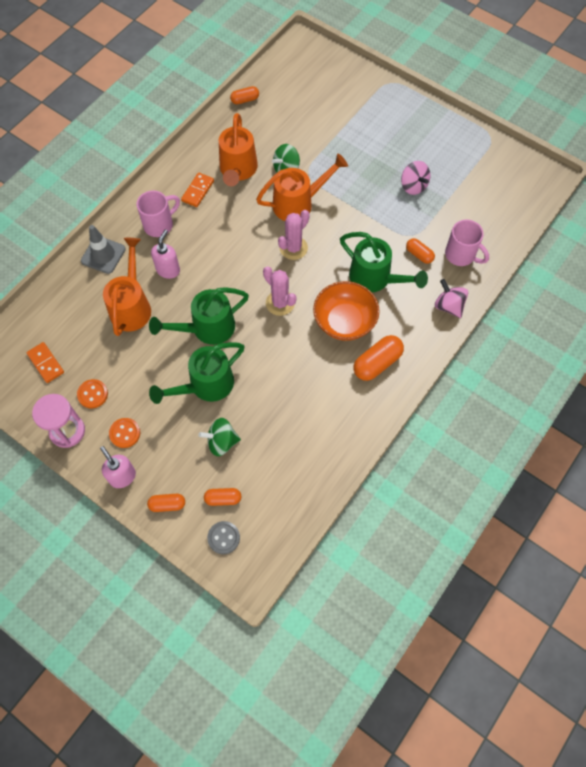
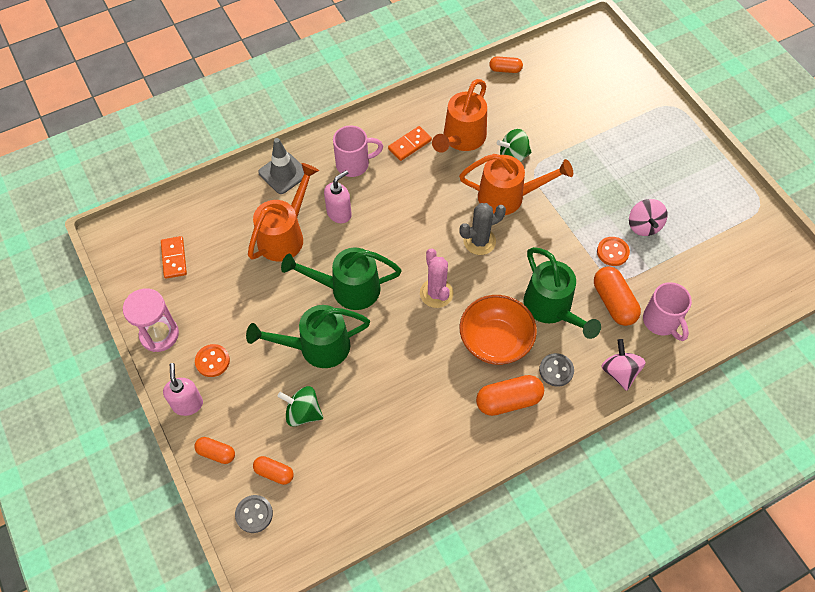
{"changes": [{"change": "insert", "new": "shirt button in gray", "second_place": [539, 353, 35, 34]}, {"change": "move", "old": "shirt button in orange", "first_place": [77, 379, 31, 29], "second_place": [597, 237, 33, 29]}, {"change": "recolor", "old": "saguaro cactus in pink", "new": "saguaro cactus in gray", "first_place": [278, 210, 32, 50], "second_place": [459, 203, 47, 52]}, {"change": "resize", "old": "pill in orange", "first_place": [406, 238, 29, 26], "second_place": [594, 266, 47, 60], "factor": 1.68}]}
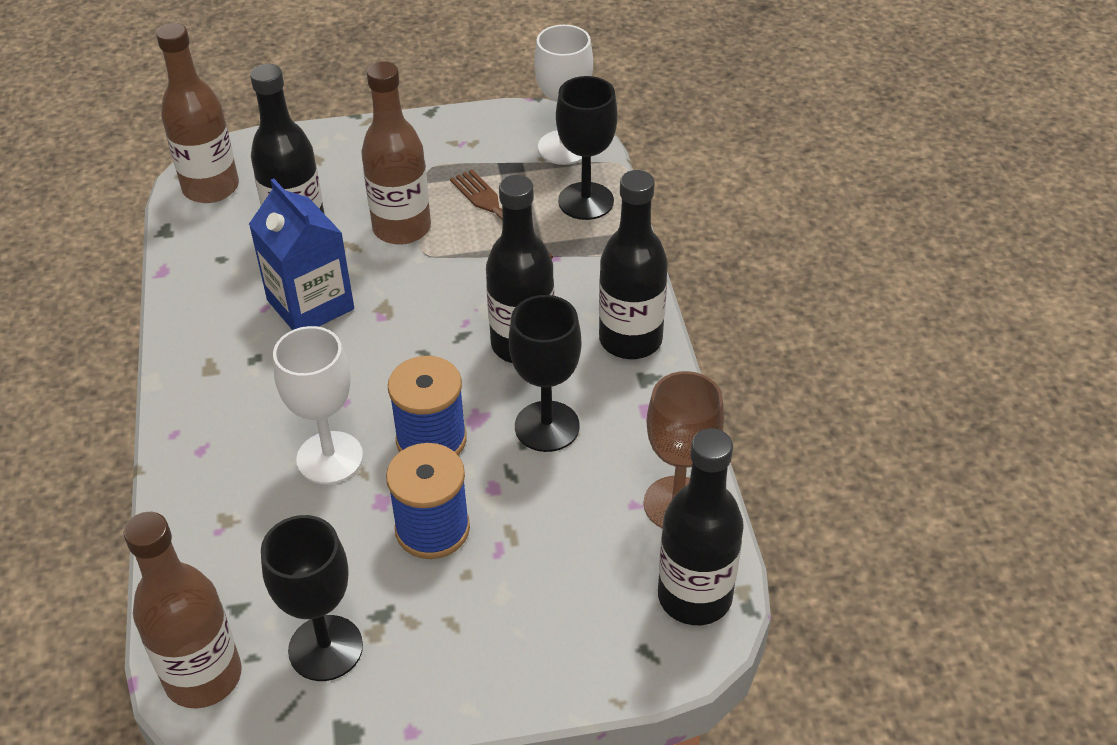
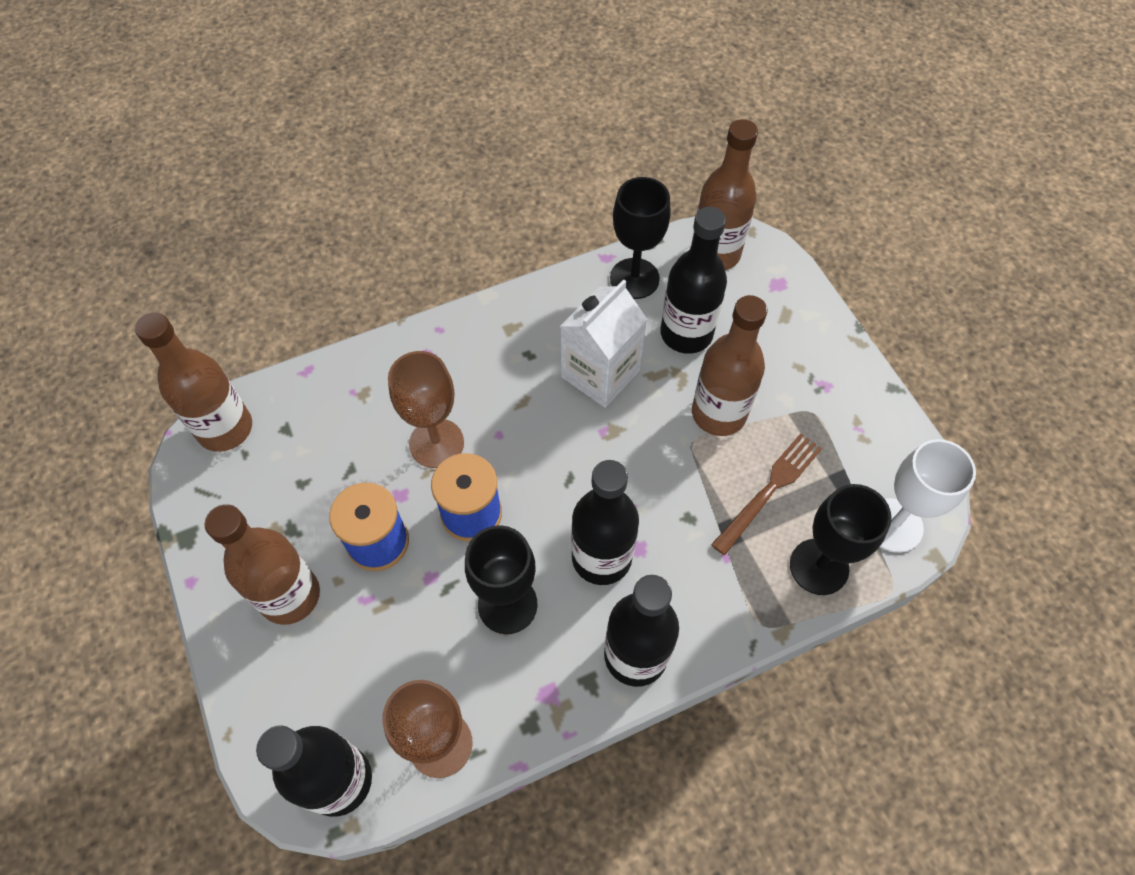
{"changes": [{"change": "insert", "new": "bottle in brown", "second_place": [204, 504, 116, 121]}, {"change": "move", "old": "goblet in ebony", "first_place": [261, 515, 102, 166], "second_place": [610, 177, 61, 122]}, {"change": "recolor", "old": "carton in cobalt", "new": "carton in white", "first_place": [249, 179, 105, 151], "second_place": [560, 279, 87, 129]}, {"change": "recolor", "old": "goblet in white", "new": "goblet in brown", "first_place": [273, 326, 90, 158], "second_place": [388, 351, 76, 117]}]}
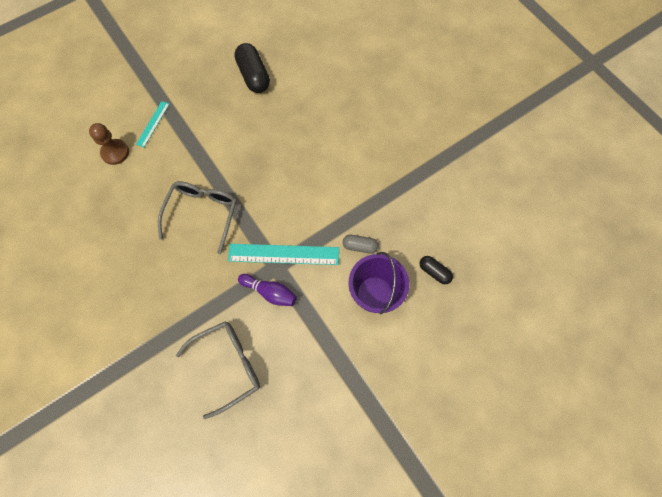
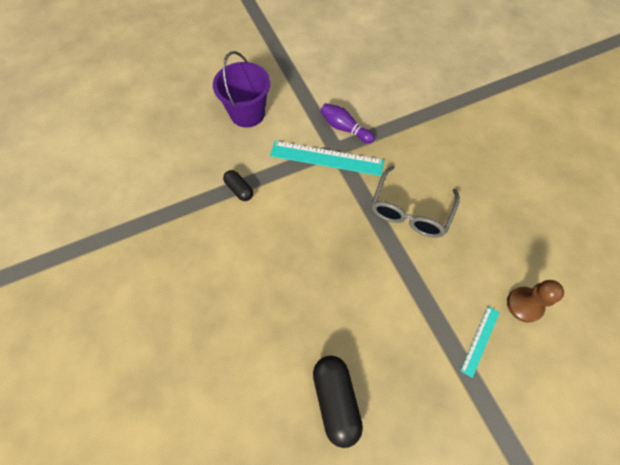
{"changes": [{"change": "delete", "old": "glasses in gray", "first_place": [176, 321, 84, 98]}, {"change": "delete", "old": "pill in gray", "first_place": [343, 235, 36, 19]}, {"change": "move", "old": "pill in ebony", "first_place": [419, 256, 34, 28], "second_place": [223, 170, 30, 31]}]}
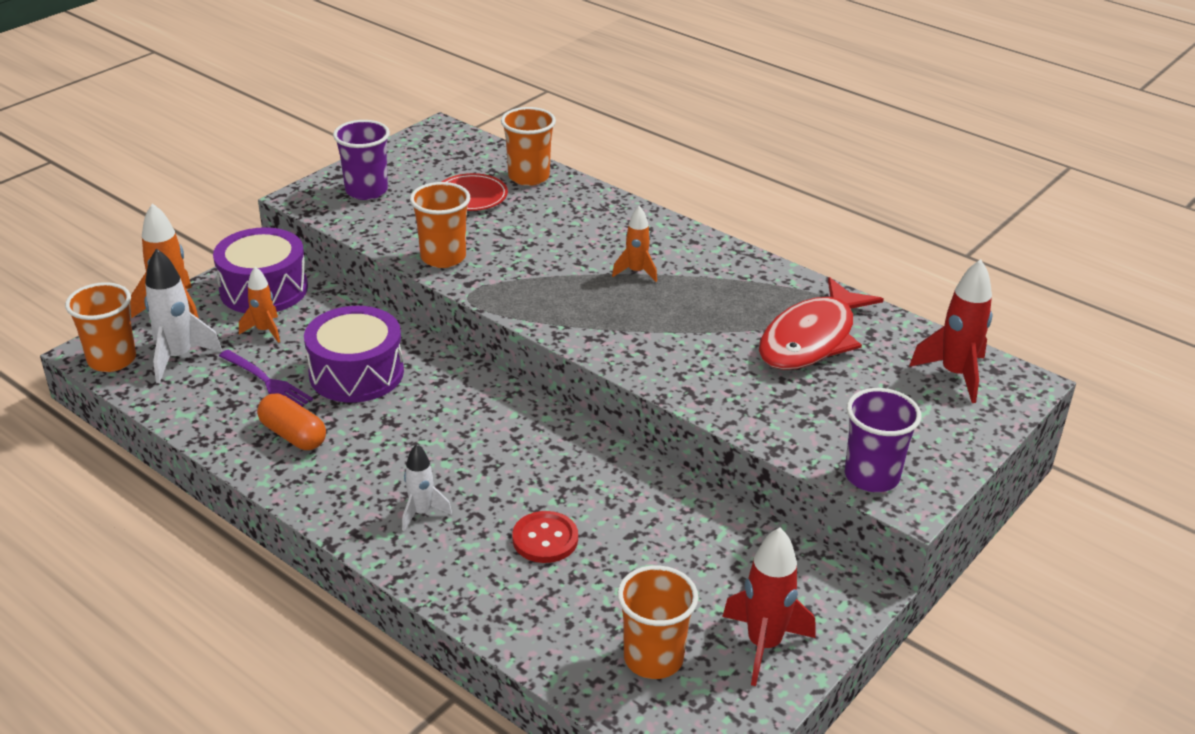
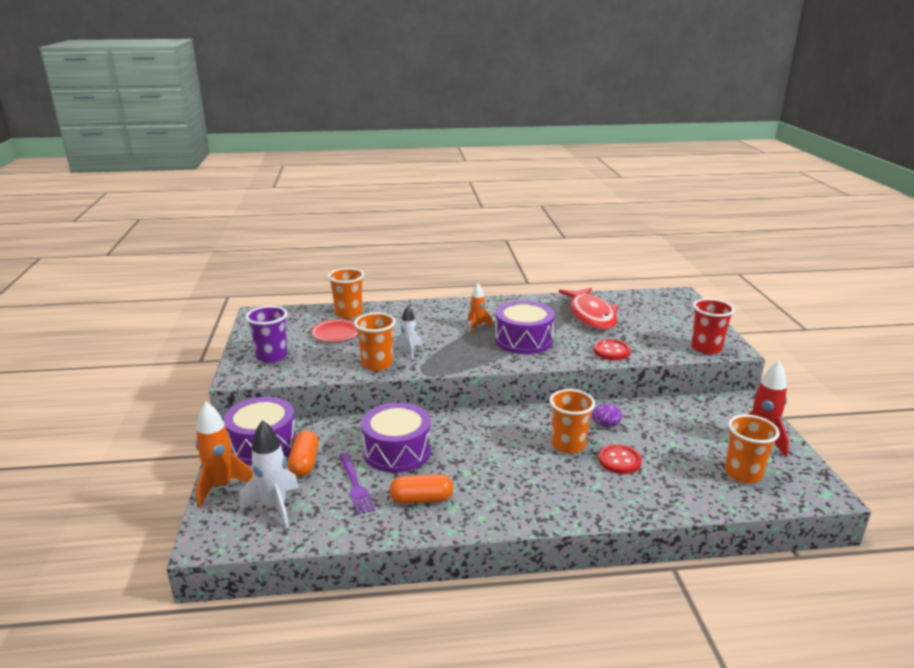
{"changes": [{"change": "delete", "old": "toy rocket in red", "first_place": [909, 259, 83, 144]}, {"change": "insert", "new": "snare drum in violet", "second_place": [495, 301, 60, 53]}, {"change": "insert", "new": "egg in violet", "second_place": [591, 404, 31, 23]}, {"change": "insert", "new": "shirt button in red", "second_place": [594, 339, 37, 21]}, {"change": "move", "old": "cup in orange", "first_place": [65, 282, 71, 90], "second_place": [549, 389, 46, 65]}, {"change": "move", "old": "toy rocket in white", "first_place": [402, 444, 50, 87], "second_place": [393, 306, 29, 53]}, {"change": "replace", "old": "toy rocket in orange", "new": "pill in orange", "first_place": [239, 267, 41, 76], "second_place": [288, 430, 31, 47]}, {"change": "recolor", "old": "cup in violet", "new": "cup in red", "first_place": [845, 388, 76, 104], "second_place": [691, 299, 44, 56]}, {"change": "rotate", "old": "fork in violet", "first_place": [219, 350, 94, 56], "second_place": [339, 453, 36, 62], "degrees": 75}]}
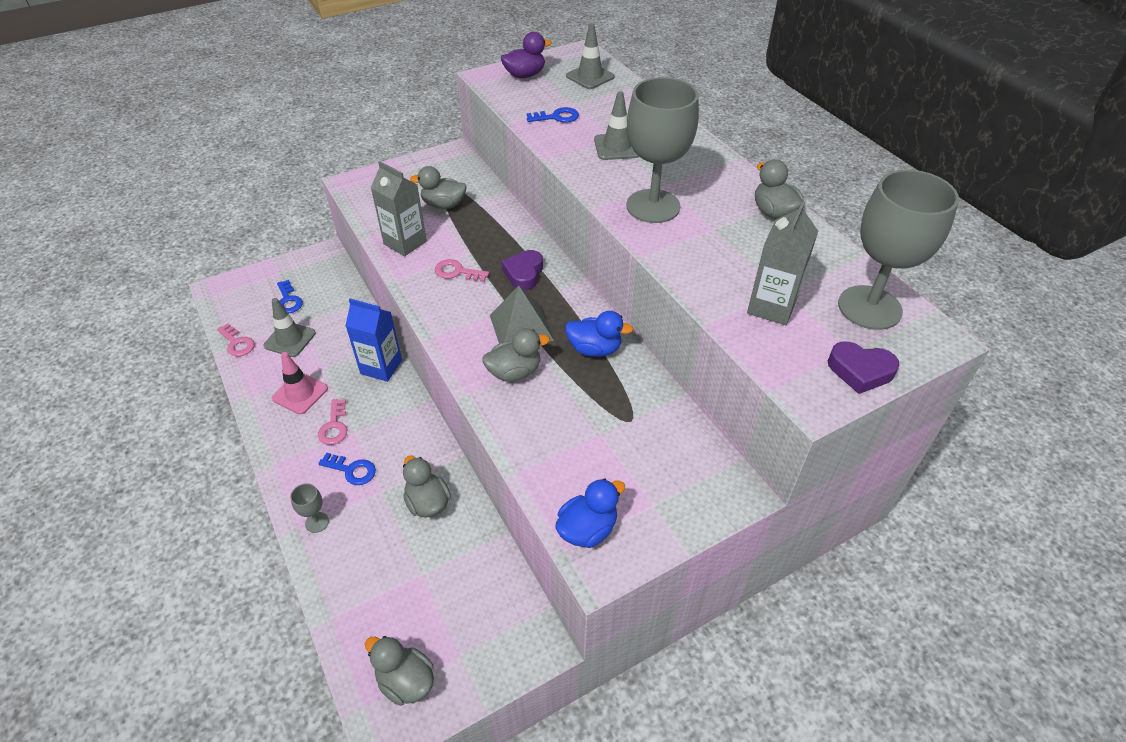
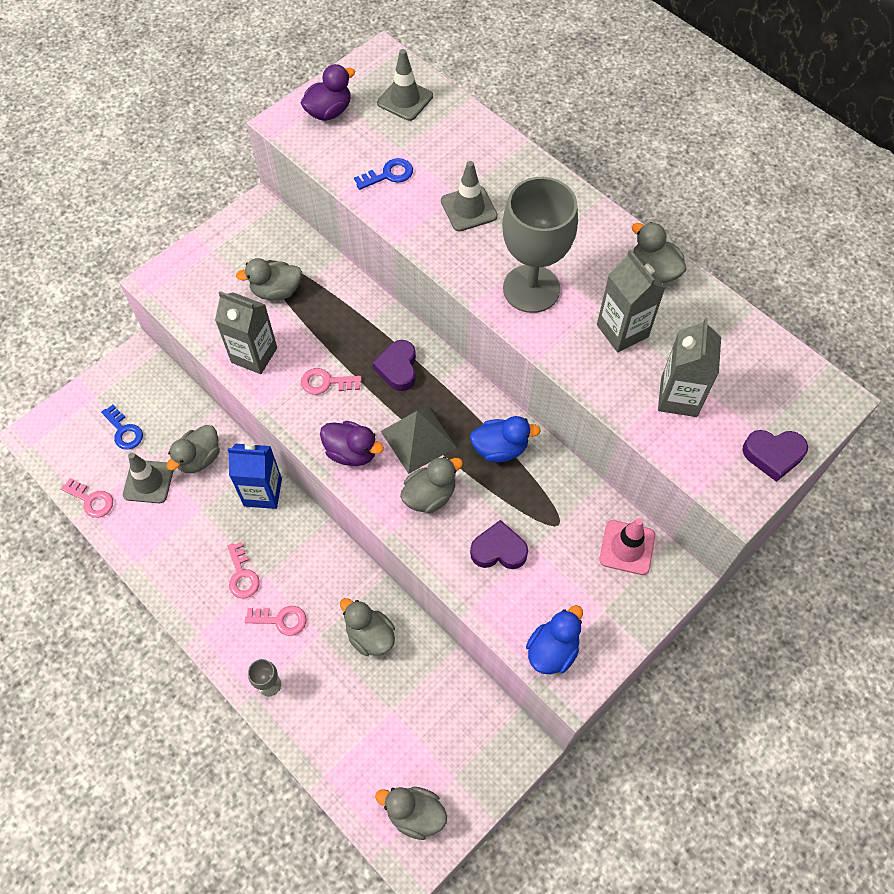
{"changes": [{"change": "delete", "old": "goblet in gray", "first_place": [838, 170, 121, 160]}, {"change": "insert", "new": "toy duck in gray", "second_place": [167, 425, 53, 48]}, {"change": "insert", "new": "toy duck in violet", "second_place": [320, 421, 64, 45]}, {"change": "insert", "new": "heart shape in violet", "second_place": [470, 520, 58, 49]}, {"change": "insert", "new": "carton in gray", "second_place": [597, 250, 68, 102]}, {"change": "move", "old": "safety cone in pink", "first_place": [272, 352, 56, 62], "second_place": [599, 518, 56, 57]}, {"change": "recolor", "old": "door key in cobalt", "new": "door key in pink", "first_place": [318, 453, 58, 32], "second_place": [245, 606, 62, 30]}]}
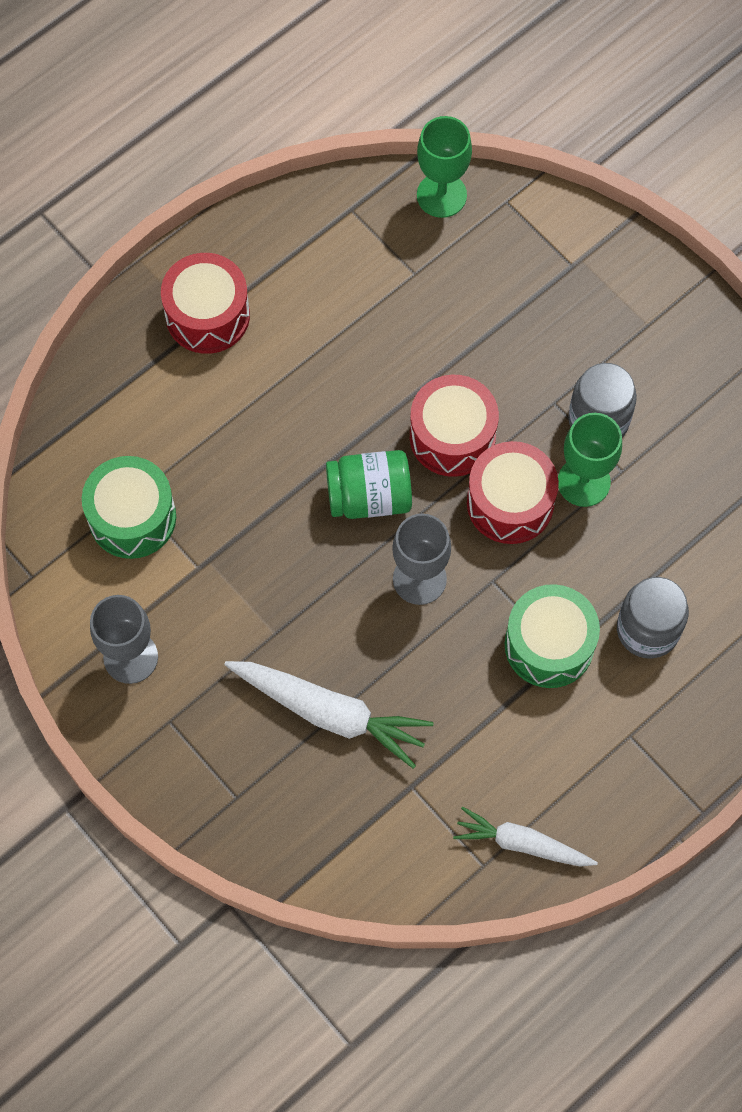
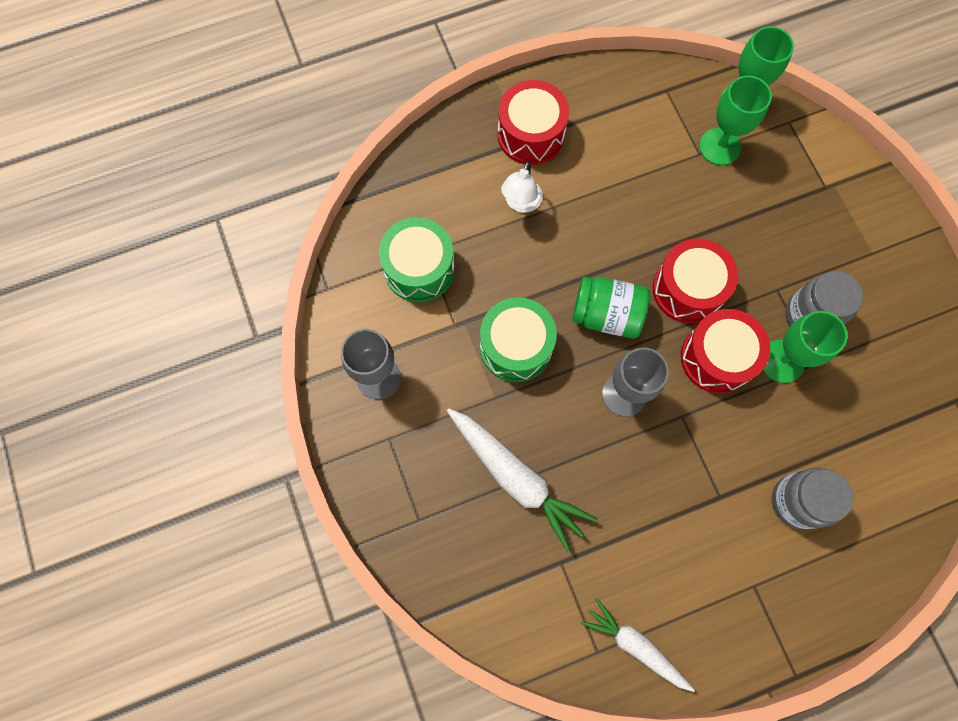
{"changes": [{"change": "insert", "new": "lamp in white", "second_place": [501, 161, 42, 52]}, {"change": "insert", "new": "goblet in emerald", "second_place": [699, 75, 73, 90]}, {"change": "move", "old": "snare drum in emerald", "first_place": [505, 584, 95, 104], "second_place": [480, 297, 77, 85]}]}
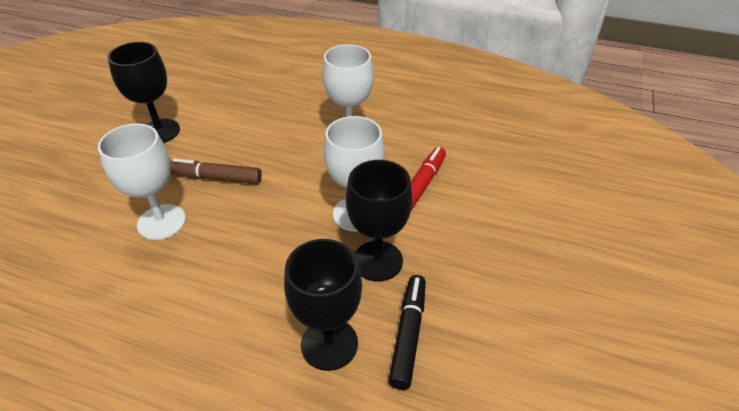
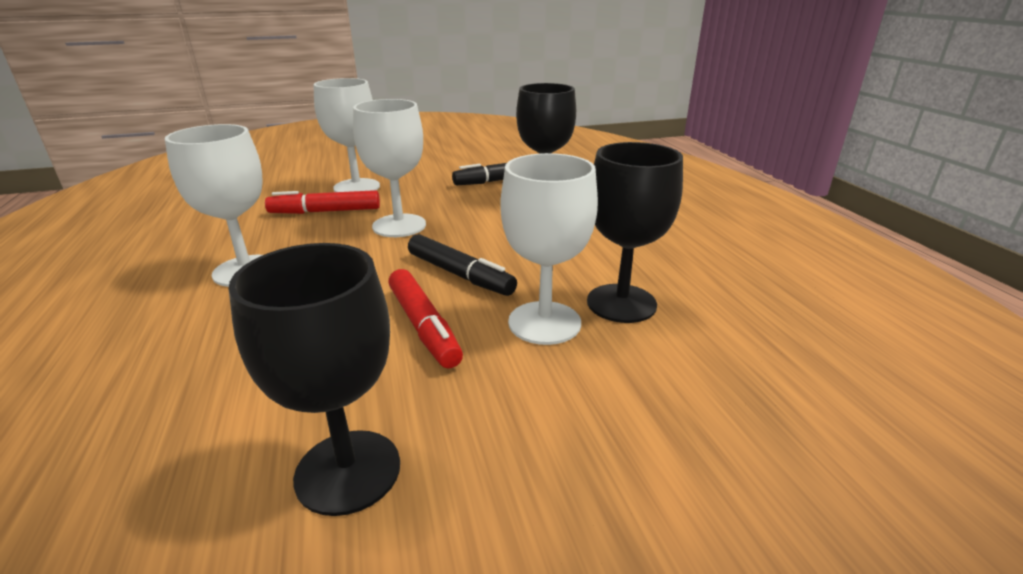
{"changes": [{"change": "insert", "new": "goblet in white", "second_place": [313, 78, 67, 114]}, {"change": "insert", "new": "marker in ebony", "second_place": [408, 234, 109, 62]}, {"change": "move", "old": "goblet in ebony", "first_place": [346, 160, 67, 122], "second_place": [587, 142, 96, 181]}, {"change": "recolor", "old": "marker in brown", "new": "marker in red", "first_place": [170, 158, 92, 26], "second_place": [388, 269, 75, 99]}]}
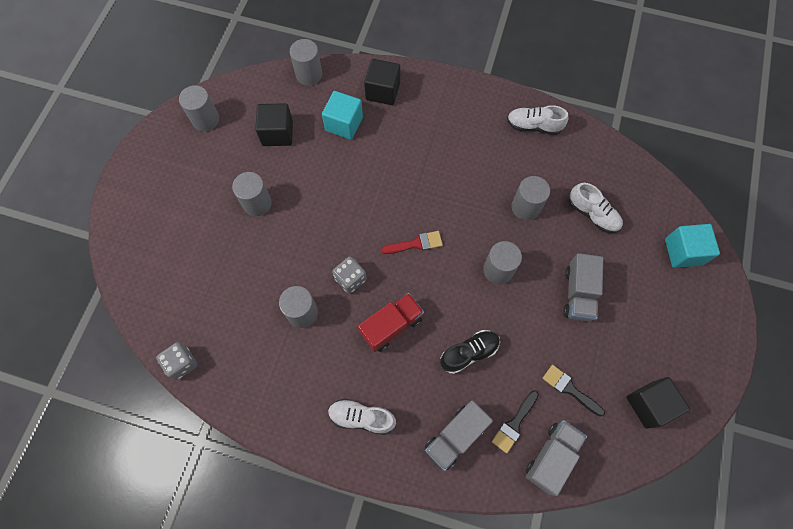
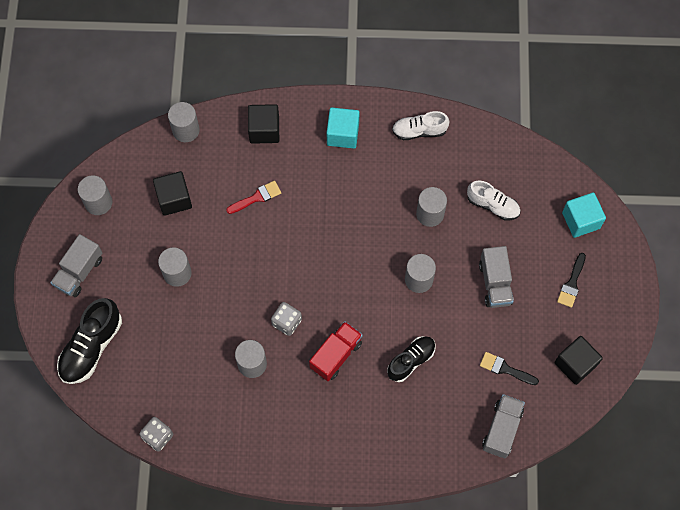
{"changes": [{"change": "delete", "old": "shoe in white", "first_place": [328, 399, 68, 36]}, {"change": "insert", "new": "shoe in ebony", "second_place": [57, 298, 65, 86]}, {"change": "move", "old": "cube in teal", "first_place": [322, 91, 41, 49], "second_place": [327, 108, 33, 41]}, {"change": "move", "old": "paintbrush in red", "first_place": [381, 231, 62, 23], "second_place": [226, 181, 55, 33]}, {"change": "move", "old": "lorry in gray", "first_place": [425, 400, 68, 71], "second_place": [50, 234, 53, 63]}, {"change": "move", "old": "paintbrush in ebony", "first_place": [492, 390, 47, 63], "second_place": [557, 253, 29, 55]}]}
